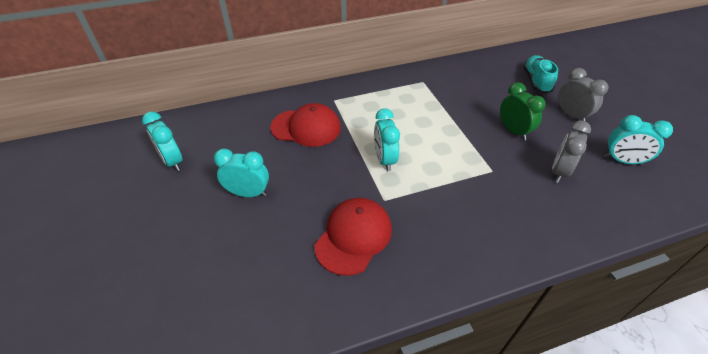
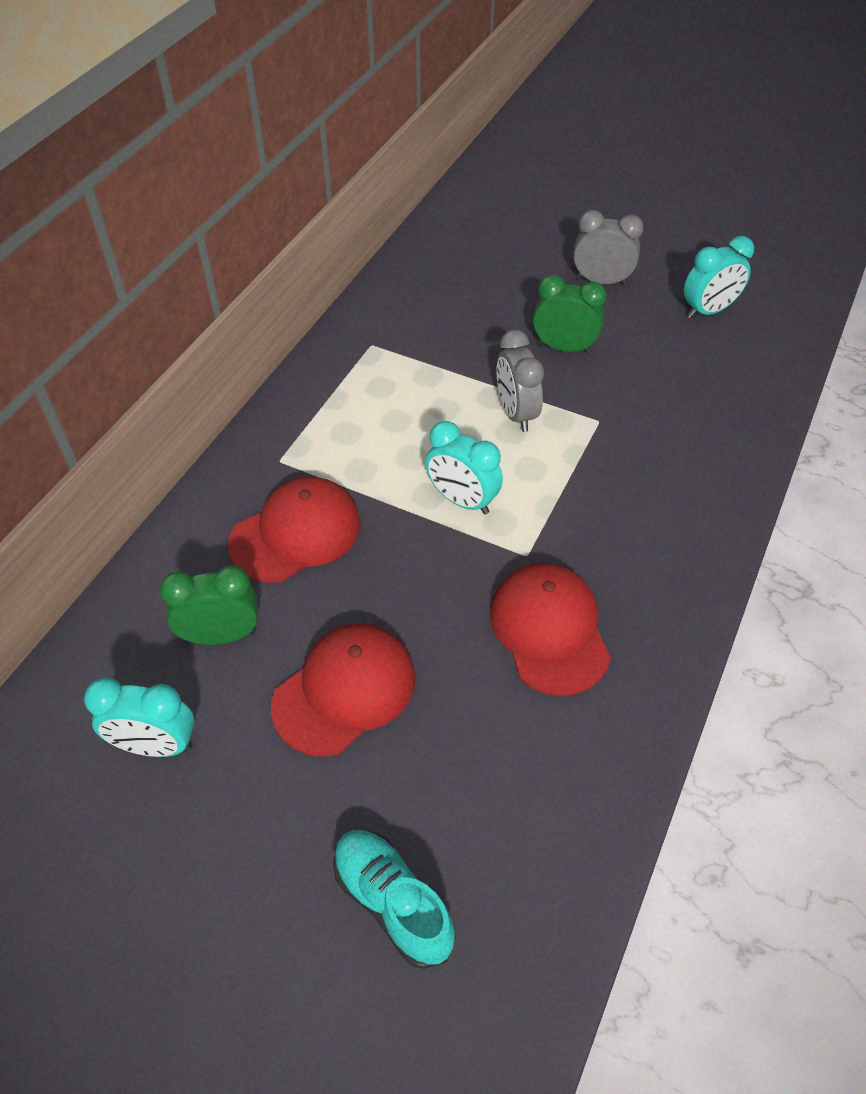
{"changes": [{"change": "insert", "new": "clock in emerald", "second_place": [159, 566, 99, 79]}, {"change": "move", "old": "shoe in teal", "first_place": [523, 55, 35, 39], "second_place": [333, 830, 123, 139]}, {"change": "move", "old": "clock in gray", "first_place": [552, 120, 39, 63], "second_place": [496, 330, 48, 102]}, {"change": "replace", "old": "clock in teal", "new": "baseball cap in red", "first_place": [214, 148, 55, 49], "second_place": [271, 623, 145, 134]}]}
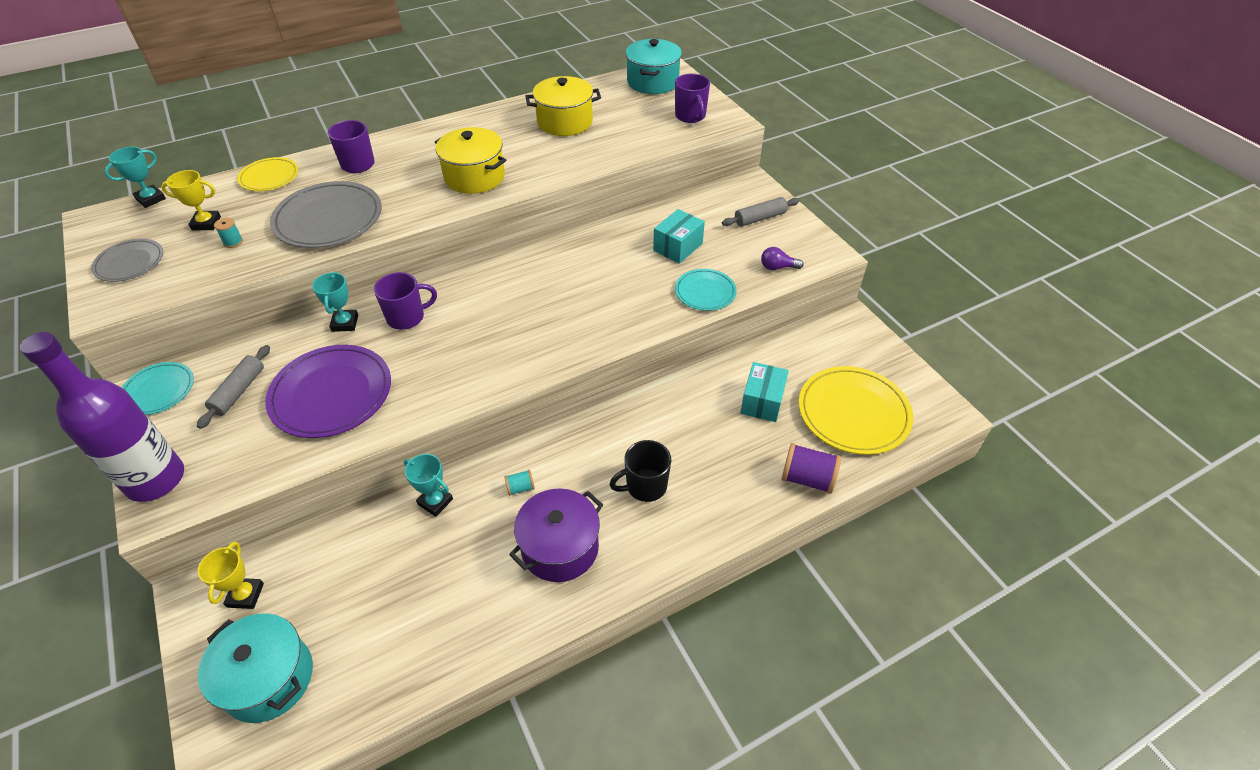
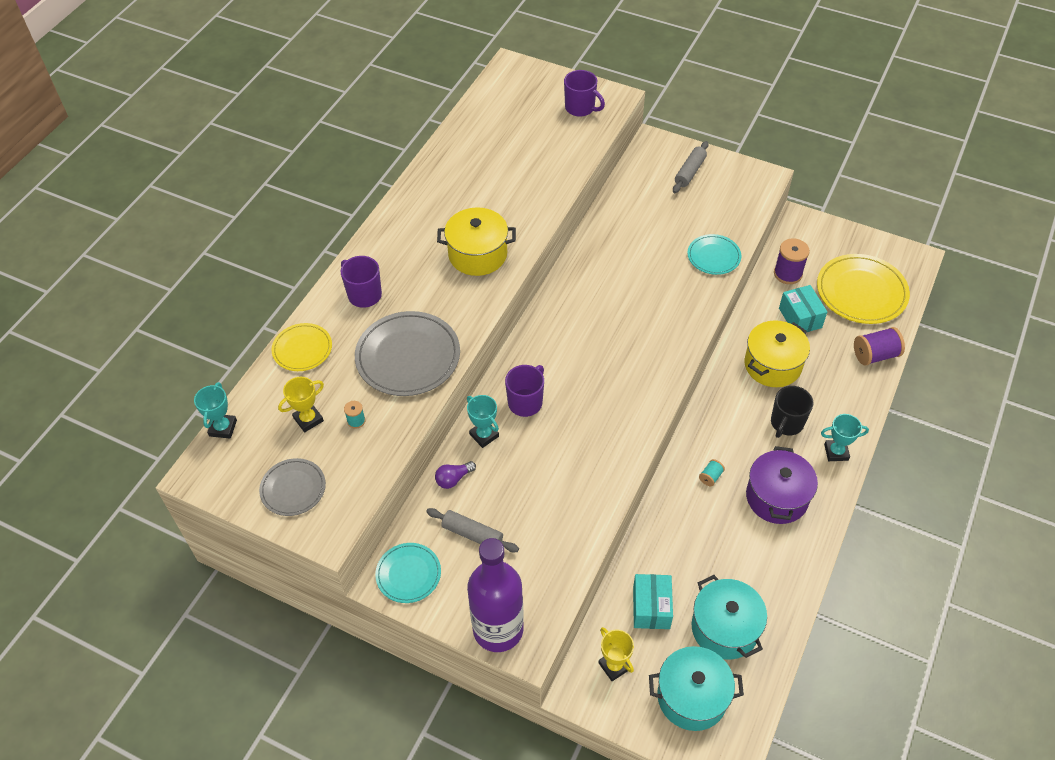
{"changes": [{"change": "delete", "old": "plate in violet", "first_place": [265, 345, 126, 93]}, {"change": "insert", "new": "spool in violet", "second_place": [774, 239, 36, 45]}, {"change": "move", "old": "prize cup in teal", "first_place": [404, 454, 49, 63], "second_place": [821, 414, 48, 47]}, {"change": "move", "old": "cooking pot in bright yellow", "first_place": [526, 76, 75, 60], "second_place": [744, 320, 66, 67]}, {"change": "move", "old": "cooking pot in teal", "first_place": [625, 39, 57, 55], "second_place": [692, 575, 75, 85]}, {"change": "move", "old": "box in teal", "first_place": [653, 209, 52, 55], "second_place": [633, 574, 40, 55]}, {"change": "move", "old": "light bulb in violet", "first_place": [761, 247, 43, 23], "second_place": [435, 461, 41, 28]}, {"change": "rotate", "old": "pastry roller in gray", "first_place": [197, 345, 73, 84], "second_place": [426, 508, 93, 44], "degrees": -45}]}
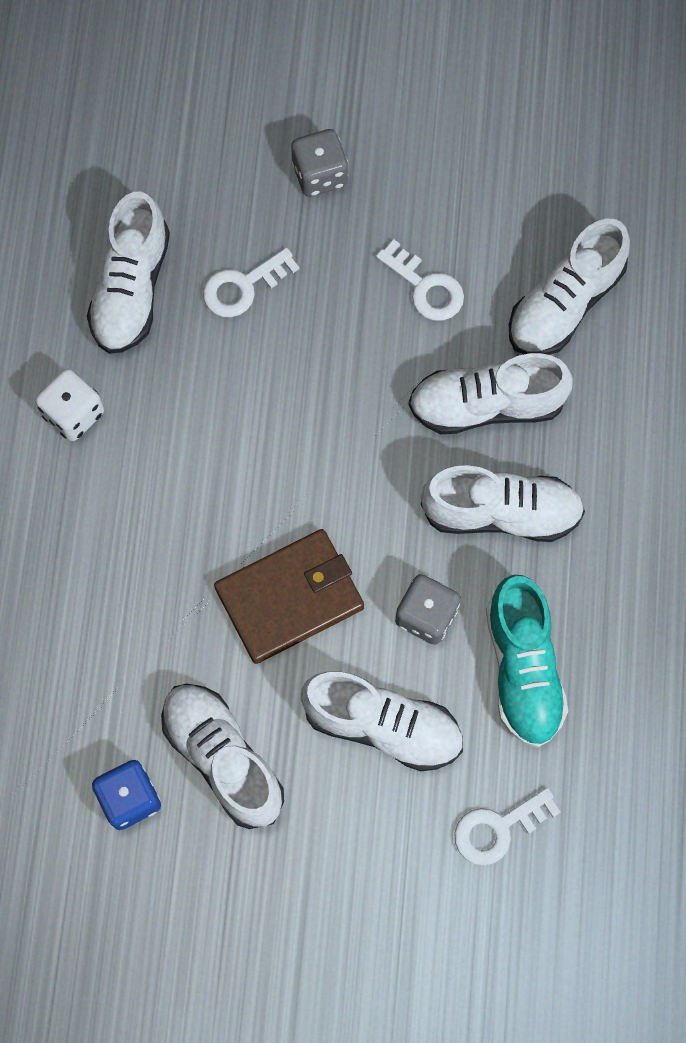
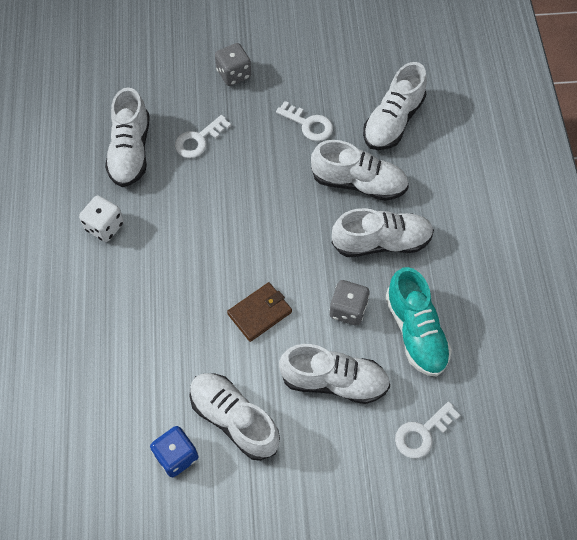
{"changes": [{"change": "rotate", "old": "shoe in white", "first_place": [408, 353, 165, 81], "second_place": [311, 140, 98, 61], "degrees": -150}, {"change": "resize", "old": "card wallet in brown", "first_place": [214, 529, 150, 135], "second_place": [227, 282, 65, 60], "factor": 0.67}]}
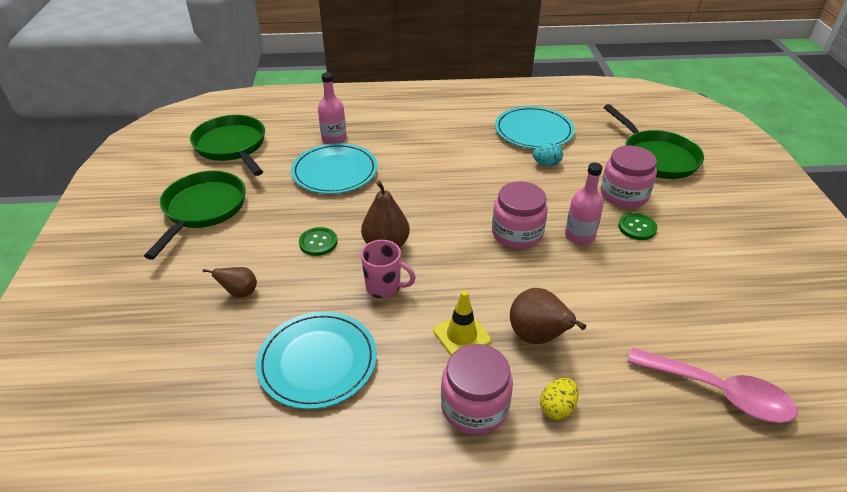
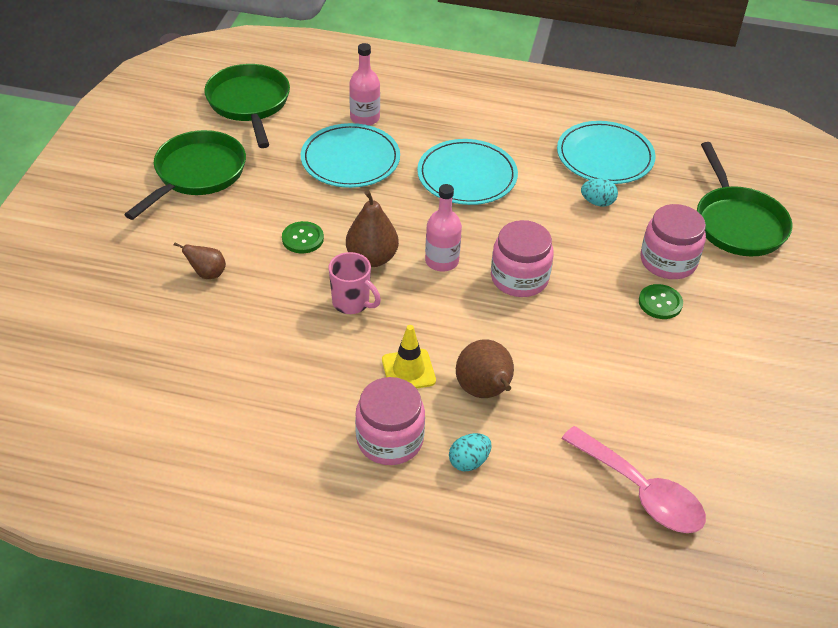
{"changes": [{"change": "move", "old": "plate in teal", "first_place": [256, 312, 121, 97], "second_place": [417, 139, 101, 66]}, {"change": "move", "old": "bottle in pink", "first_place": [565, 163, 39, 82], "second_place": [425, 184, 37, 88]}, {"change": "recolor", "old": "egg in bright yellow", "new": "egg in teal", "first_place": [540, 378, 39, 42], "second_place": [449, 433, 43, 38]}]}
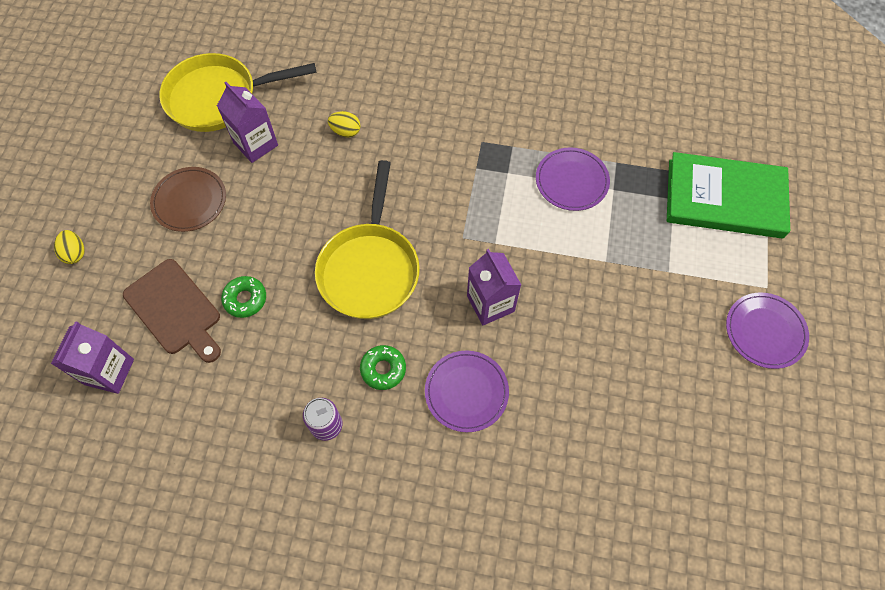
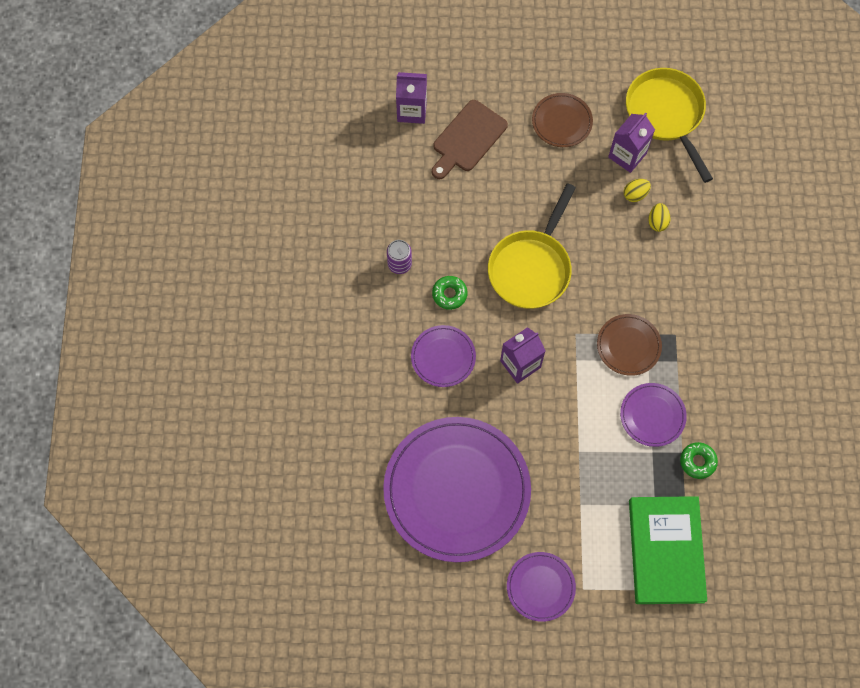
{"changes": [{"change": "insert", "new": "plate in violet", "second_place": [383, 417, 148, 145]}, {"change": "insert", "new": "plate in brown", "second_place": [597, 314, 65, 62]}, {"change": "move", "old": "egg in bright yellow", "first_place": [54, 230, 31, 34], "second_place": [624, 179, 27, 23]}, {"change": "move", "old": "glazed donut in emerald", "first_place": [221, 276, 45, 42], "second_place": [680, 442, 38, 37]}, {"change": "rotate", "old": "skillet in bright yellow", "first_place": [315, 160, 105, 159], "second_place": [488, 183, 88, 126], "degrees": -60}]}
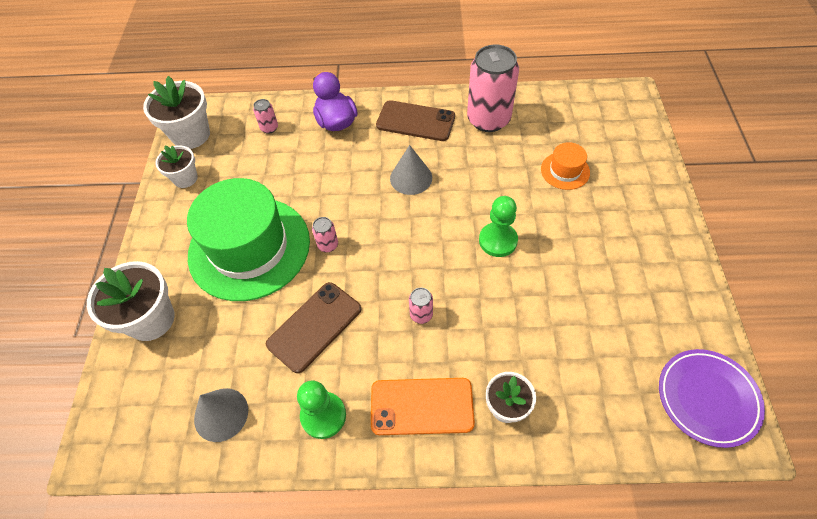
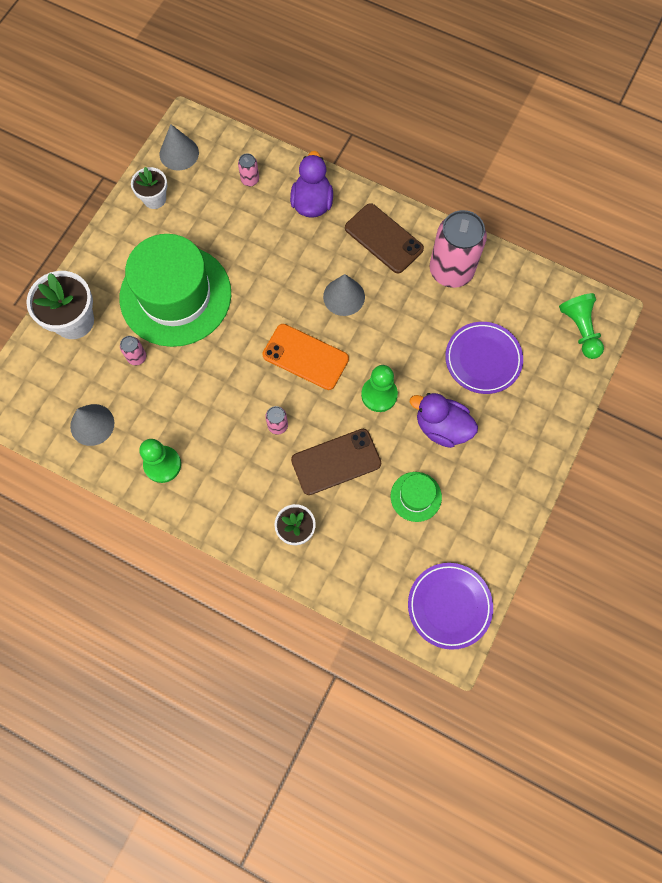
{"changes": [{"change": "insert", "new": "top hat in emerald", "second_place": [391, 472, 51, 50]}, {"change": "insert", "new": "toy duck in violet", "second_place": [410, 393, 68, 55]}, {"change": "insert", "new": "pawn in emerald", "second_place": [559, 293, 45, 66]}, {"change": "move", "old": "mobile phone in brown", "first_place": [266, 282, 95, 91], "second_place": [291, 429, 90, 66]}, {"change": "move", "old": "can in pink", "first_place": [312, 217, 26, 35], "second_place": [120, 336, 26, 30]}, {"change": "move", "old": "mobile phone in orange", "first_place": [371, 378, 104, 57], "second_place": [262, 324, 87, 66]}, {"change": "replace", "old": "flower pot in white", "new": "cone in gray", "first_place": [143, 76, 67, 73], "second_place": [160, 124, 39, 47]}, {"change": "replace", "old": "top hat in orange", "new": "plate in violet", "first_place": [541, 142, 49, 48], "second_place": [445, 322, 78, 72]}]}
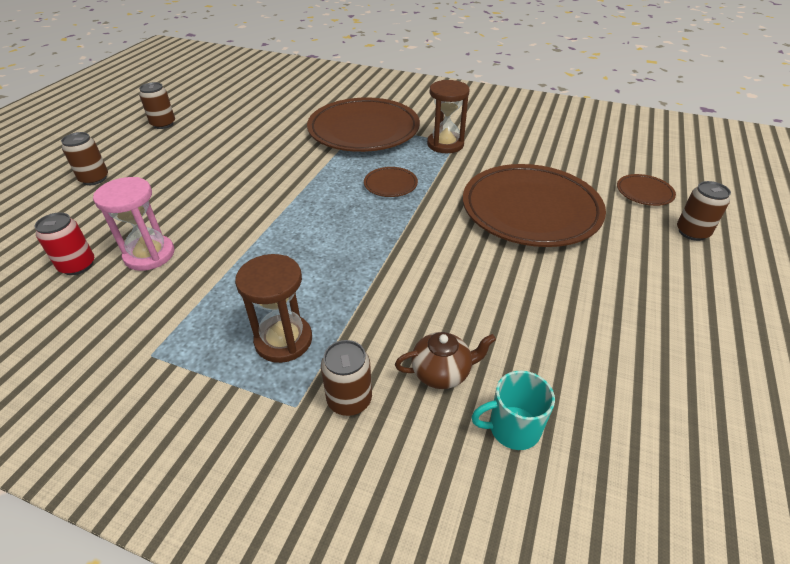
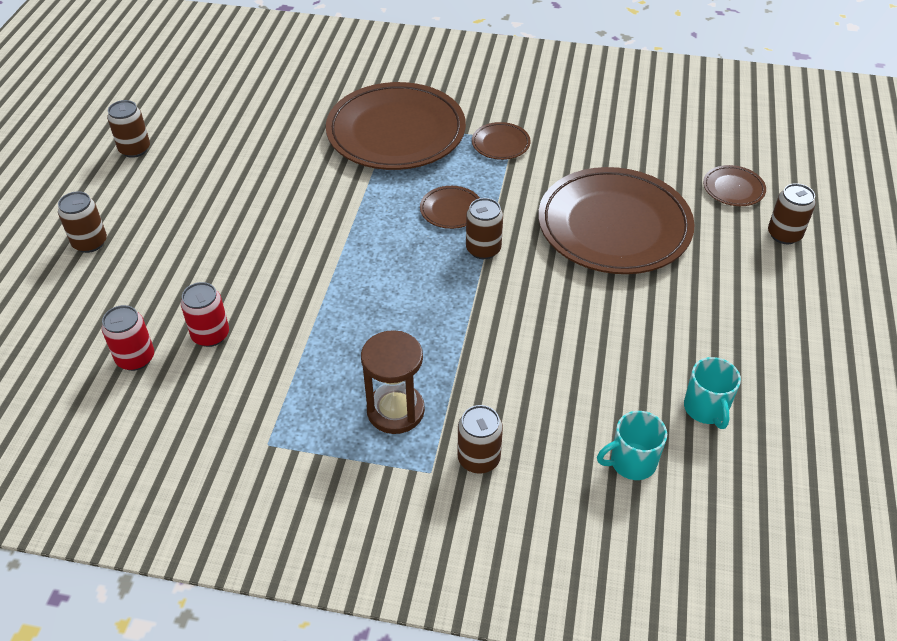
{"changes": [{"change": "delete", "old": "tea pot in brown", "first_place": [395, 332, 101, 57]}, {"change": "insert", "new": "can in brown", "second_place": [466, 198, 37, 61]}, {"change": "insert", "new": "coffee mug in teal", "second_place": [684, 357, 57, 72]}, {"change": "replace", "old": "hourglass in pink", "new": "can in red", "first_place": [93, 177, 81, 94], "second_place": [181, 282, 48, 65]}, {"change": "replace", "old": "hourglass in brown", "new": "plate in brown", "first_place": [427, 80, 42, 73], "second_place": [472, 122, 59, 38]}]}
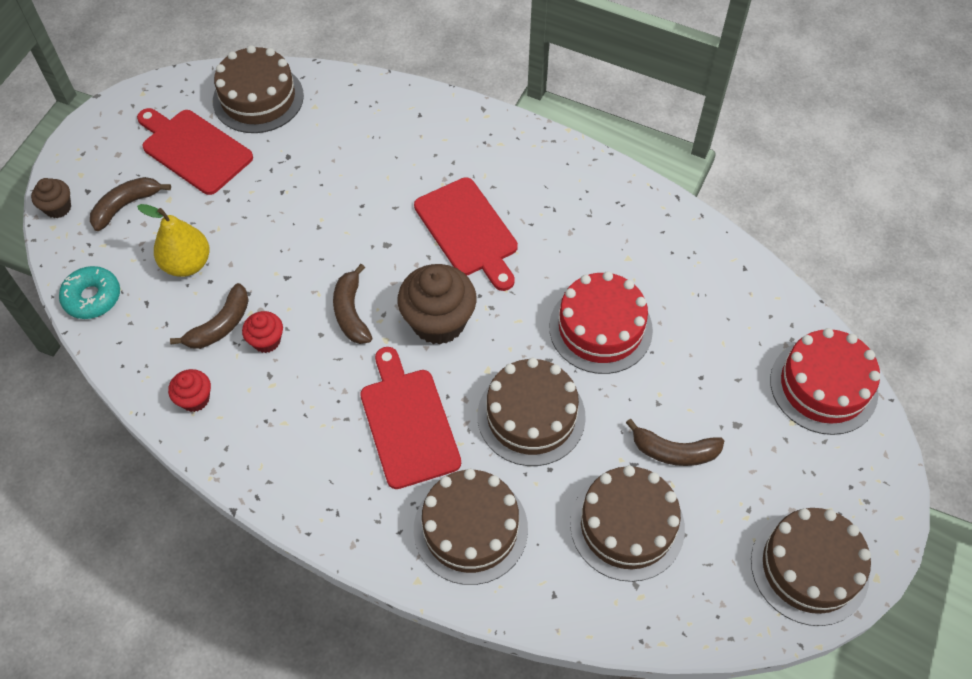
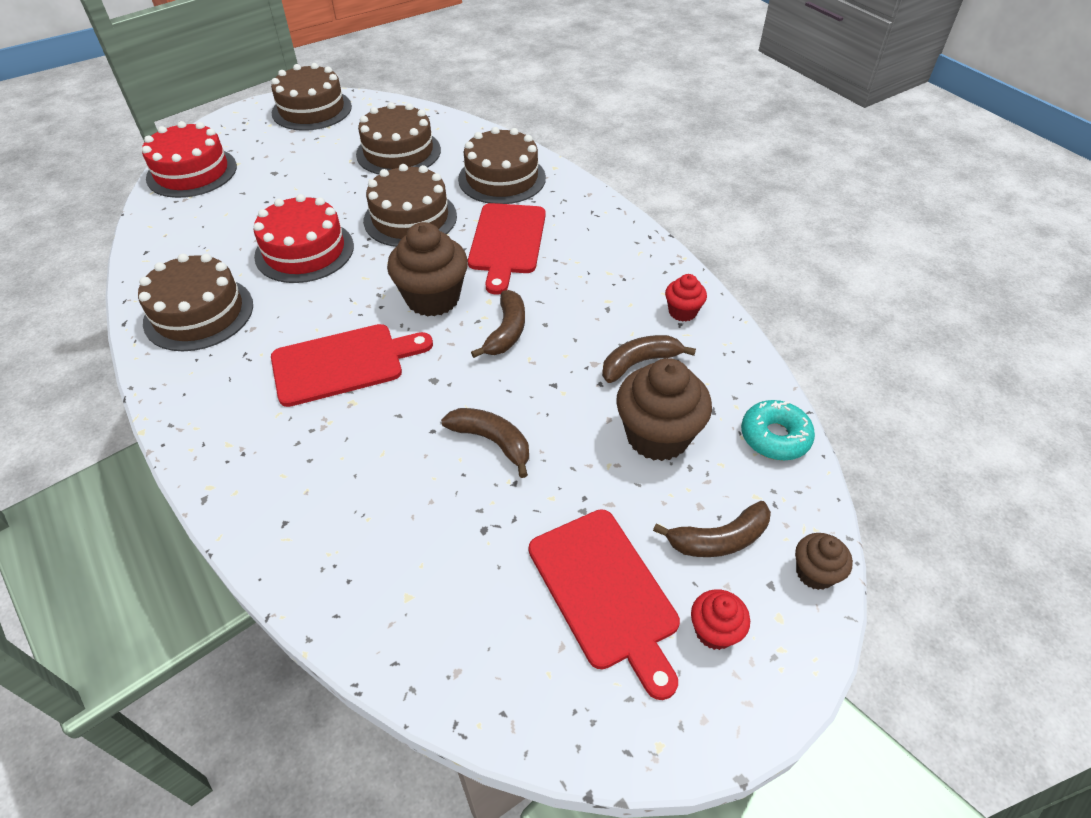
{"changes": [{"change": "move", "old": "gateau in brown", "first_place": [213, 45, 91, 88], "second_place": [138, 254, 115, 97]}, {"change": "move", "old": "fairy cake in red", "first_place": [242, 311, 41, 42], "second_place": [691, 589, 59, 61]}, {"change": "move", "old": "toy banana in brown", "first_place": [626, 419, 98, 47], "second_place": [441, 408, 88, 70]}, {"change": "replace", "old": "pear fruit in bright yellow", "new": "fairy cake in brown", "first_place": [137, 204, 73, 73], "second_place": [616, 358, 96, 103]}, {"change": "rotate", "old": "cutting board in red", "first_place": [414, 178, 104, 113], "second_place": [271, 324, 162, 83], "degrees": 75}]}
